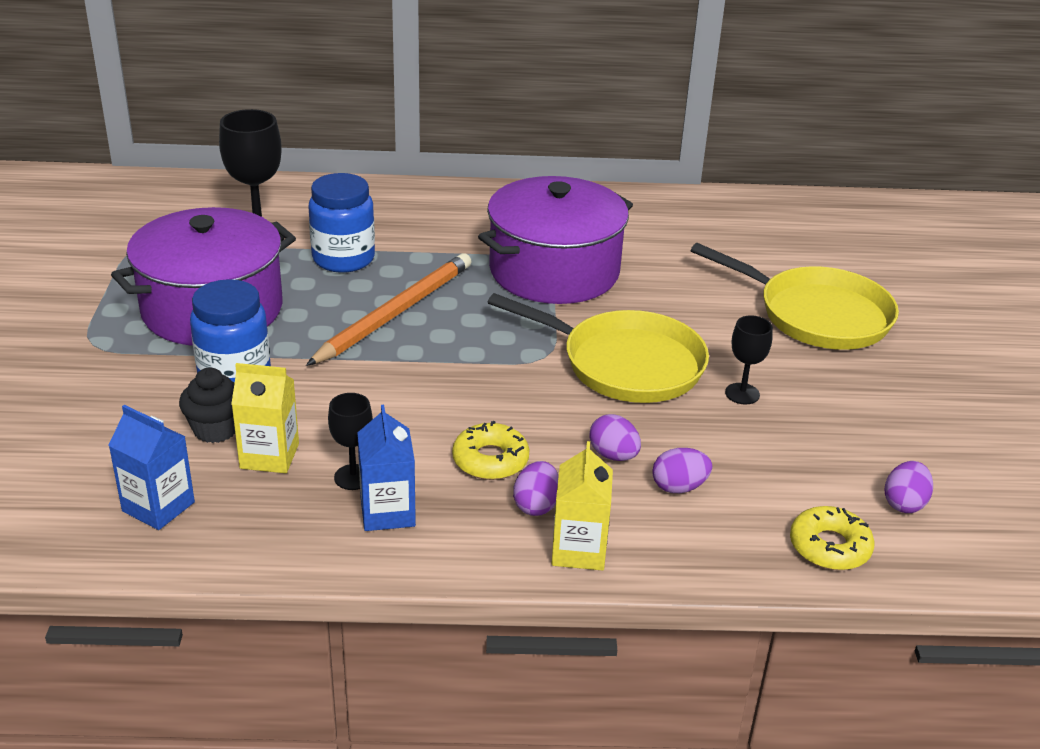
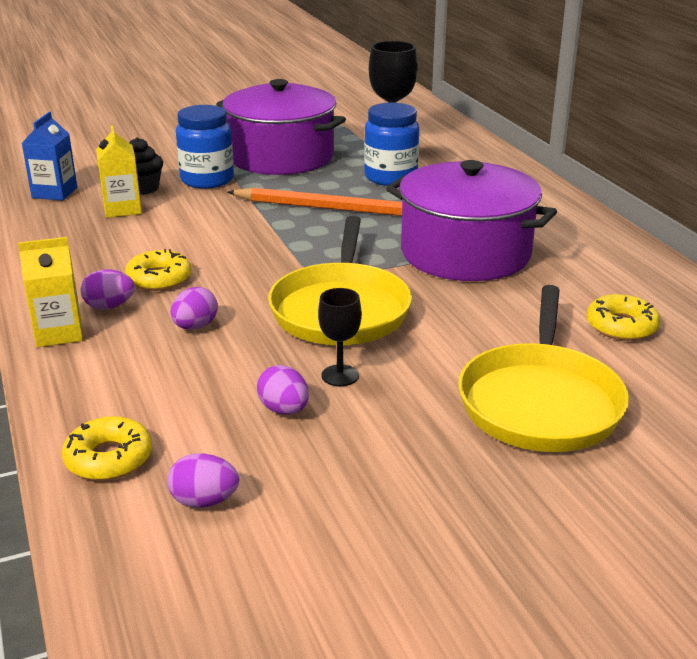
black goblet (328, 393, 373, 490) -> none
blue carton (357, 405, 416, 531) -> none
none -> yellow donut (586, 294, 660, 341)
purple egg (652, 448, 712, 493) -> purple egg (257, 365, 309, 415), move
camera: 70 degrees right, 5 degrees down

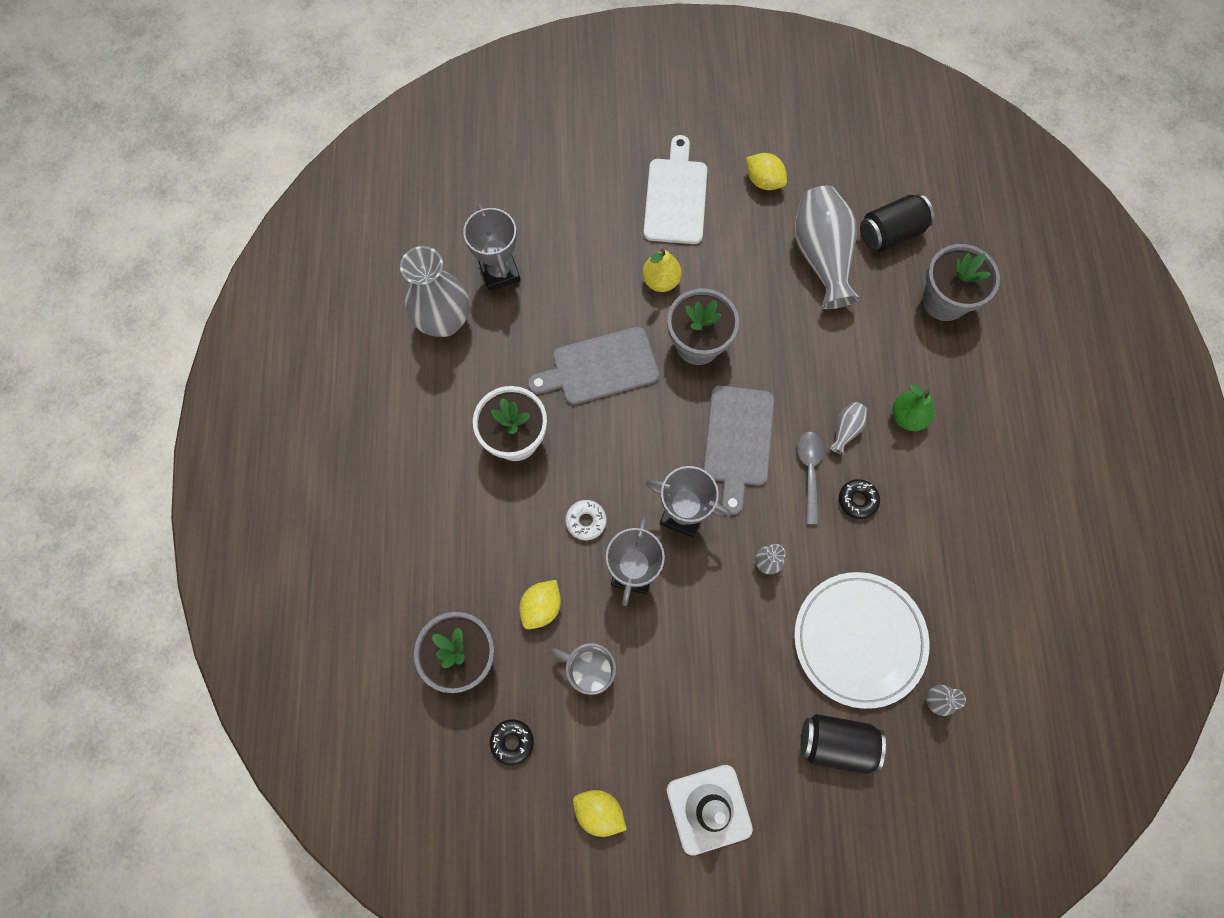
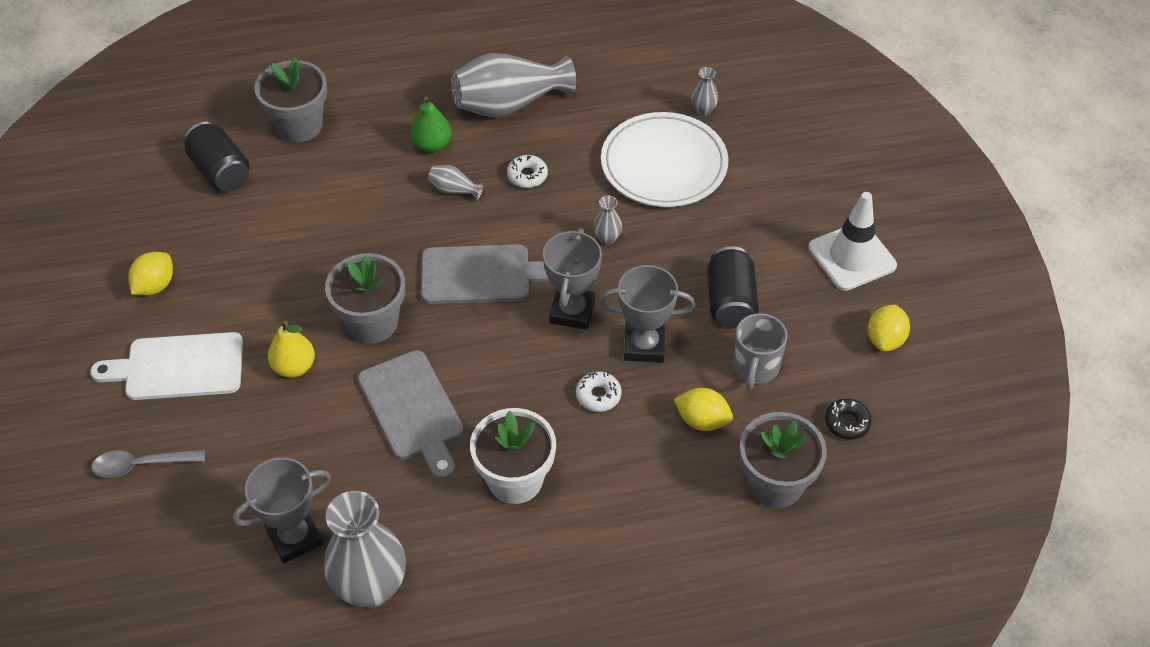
grey vase (794, 186, 860, 309) -> grey vase (451, 53, 576, 117), move
grey spoon (797, 431, 824, 524) -> grey spoon (91, 450, 205, 478), move
black can (800, 714, 886, 774) -> black can (707, 246, 759, 328), move
black donut (839, 479, 880, 519) -> white donut (507, 155, 548, 188)
camera: 100 degrees left, 20 degrees down

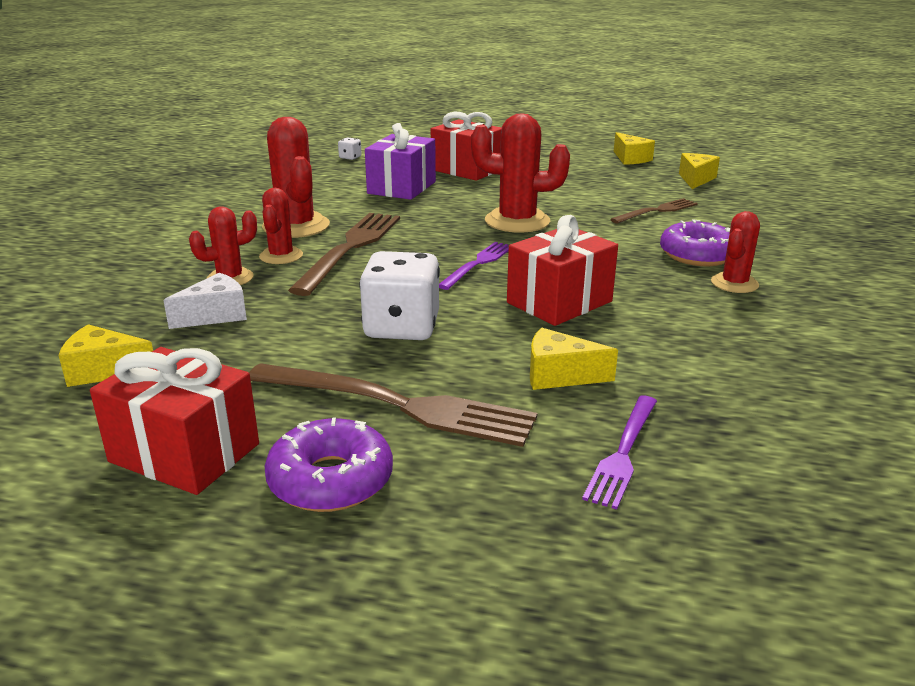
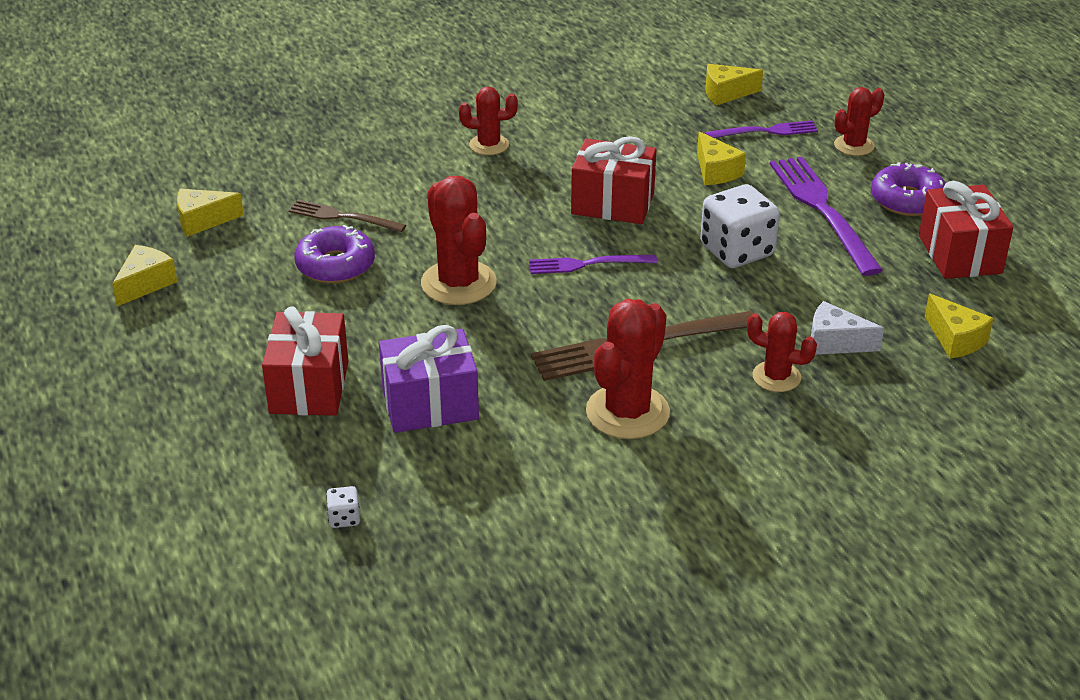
none -> yellow cheese (705, 64, 763, 105)
red cactus (259, 188, 303, 264) -> red cactus (834, 87, 884, 156), move
purple donut (660, 220, 730, 266) -> purple donut (294, 225, 375, 283), move
brown fork (249, 363, 537, 447) -> purple fork (770, 157, 883, 276)
camera: 125 degrees left, 10 degrees up

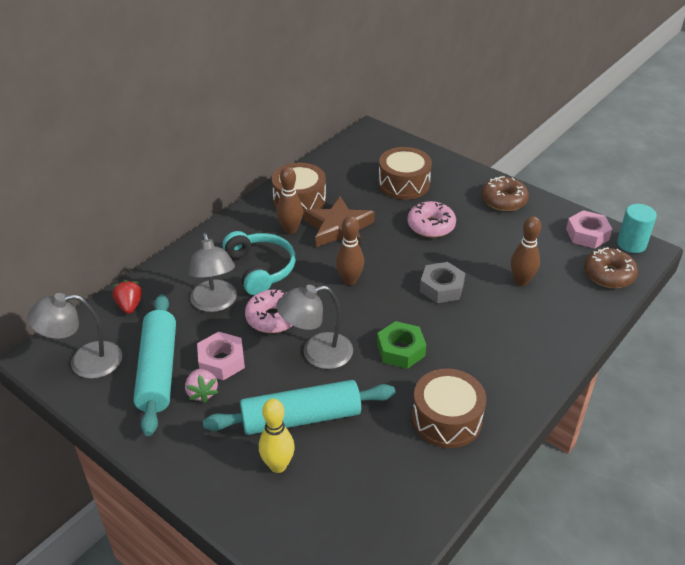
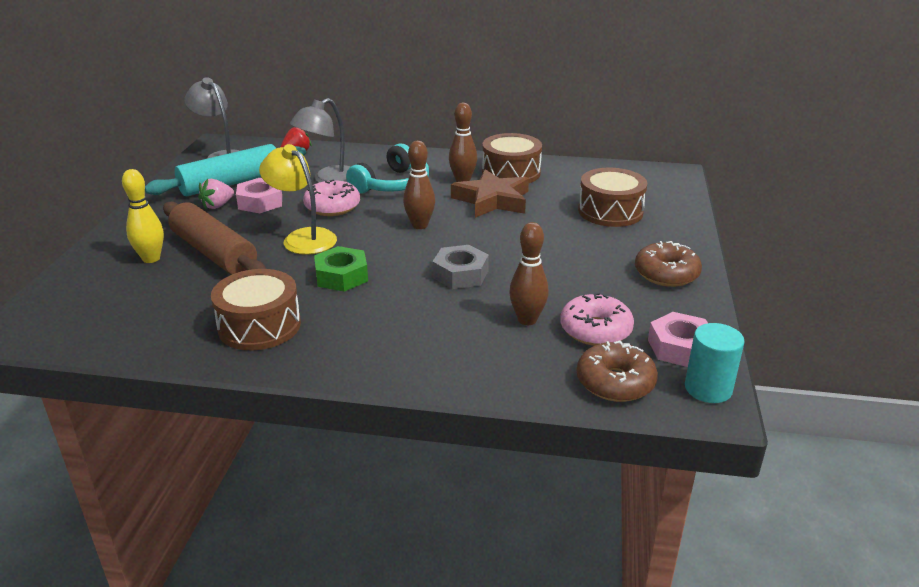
pink donut (407, 201, 456, 238) -> pink donut (560, 293, 634, 346), move
turquoise rolling pin (203, 380, 395, 435) -> brown rolling pin (163, 202, 266, 275)
grey lamp (276, 285, 353, 369) -> yellow lamp (259, 144, 337, 255)
camera: 60 degrees right, 10 degrees down

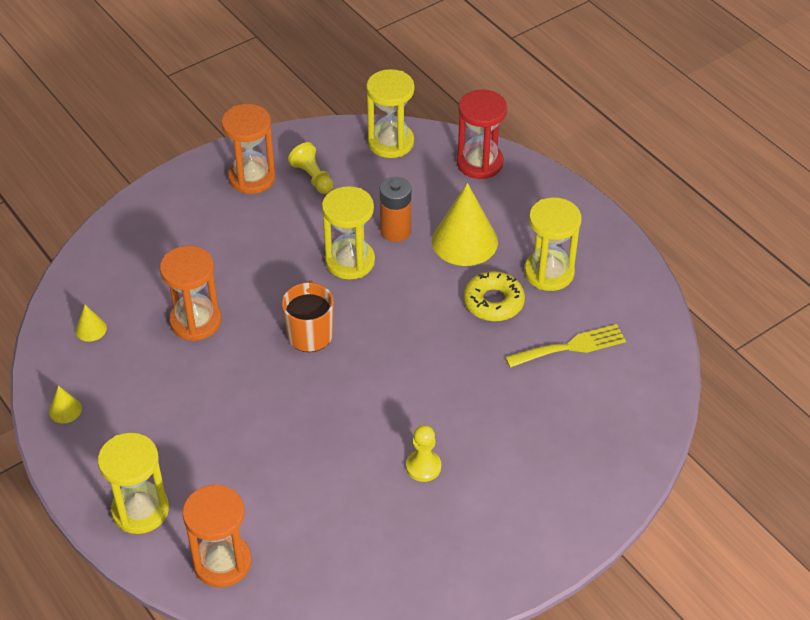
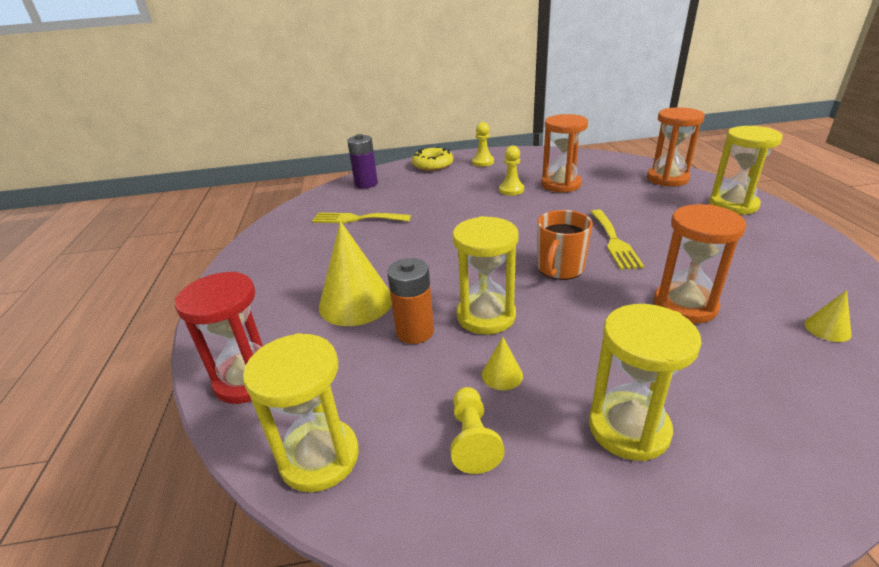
none -> purple battery (347, 134, 378, 188)
none -> yellow pawn (472, 122, 494, 167)
none -> yellow fork (591, 209, 644, 270)
yellow cone (49, 386, 82, 423) -> yellow cone (482, 337, 523, 390), move
orange hourglass (221, 104, 276, 194) -> orange hourglass (541, 114, 588, 193), move
yellow donut (464, 271, 525, 321) -> yellow donut (412, 147, 453, 171), move
yellow hourglass (524, 197, 581, 291) -> yellow hourglass (589, 304, 702, 461), move
camera: 150 degrees left, 15 degrees down

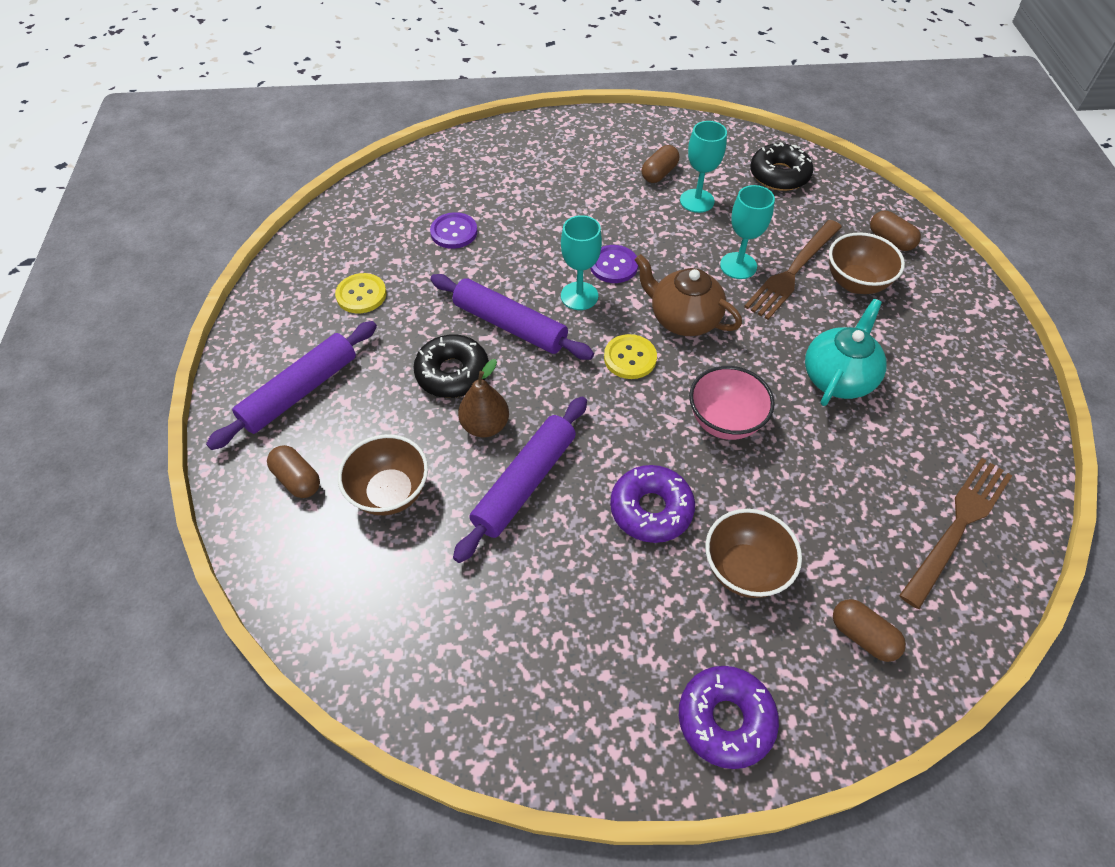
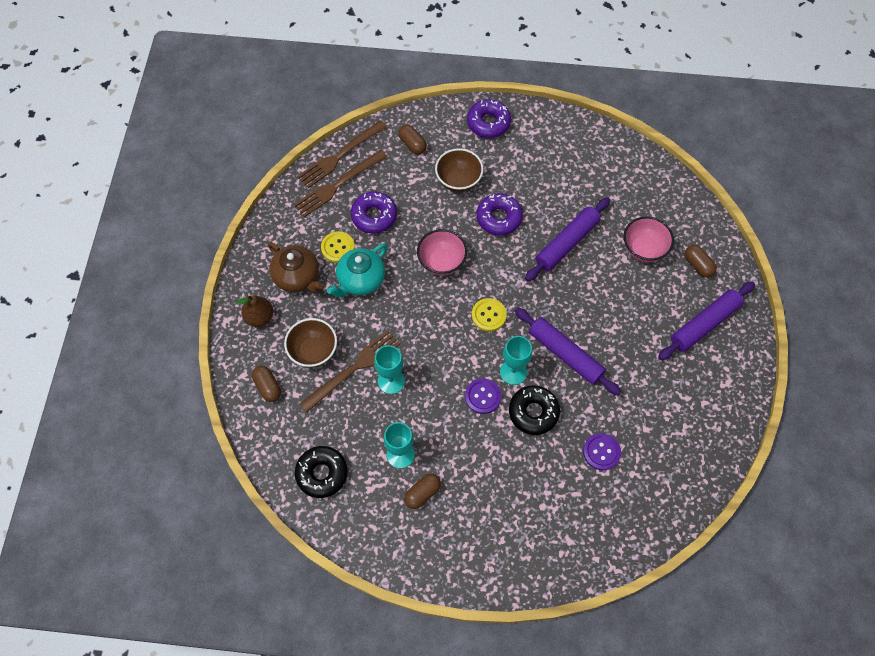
none -> brown fork (297, 120, 387, 188)
none -> purple donut (351, 192, 397, 233)
yellow button (335, 273, 387, 313) -> yellow button (321, 231, 355, 263), move
black donut (413, 335, 489, 398) -> black donut (509, 385, 560, 435), move
brown pear (458, 359, 509, 437) -> brown pear (237, 295, 273, 327), move
brown teapot (635, 254, 742, 336) -> brown teapot (268, 242, 323, 293), move
brown bowl (338, 434, 428, 515) -> pink bowl (624, 216, 674, 262)
camera: 170 degrees left, 10 degrees up

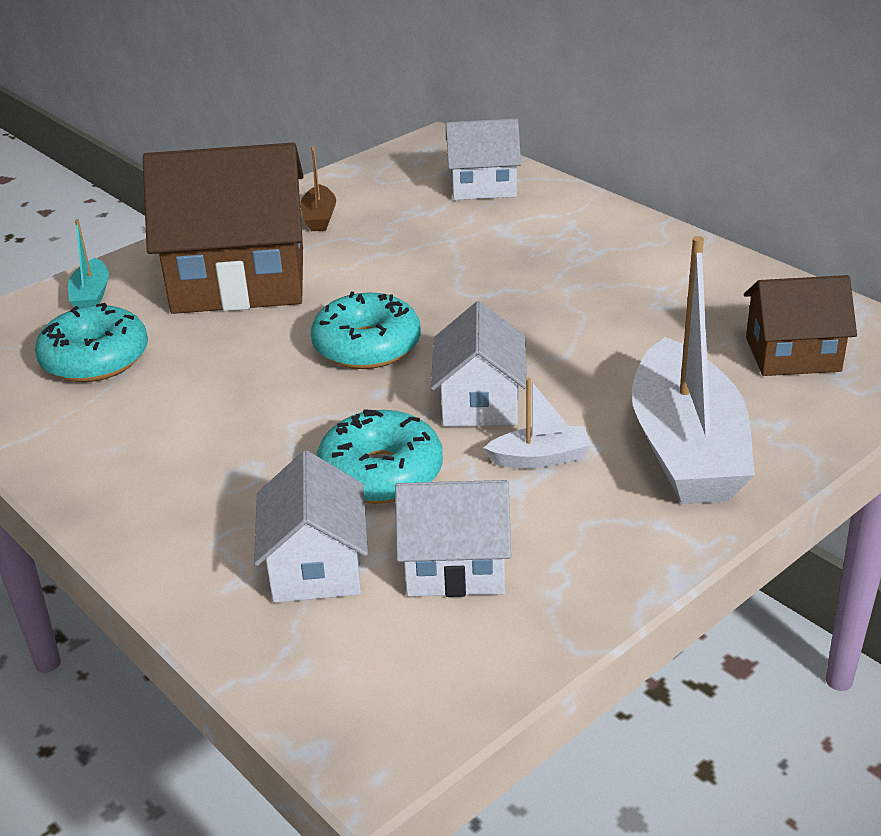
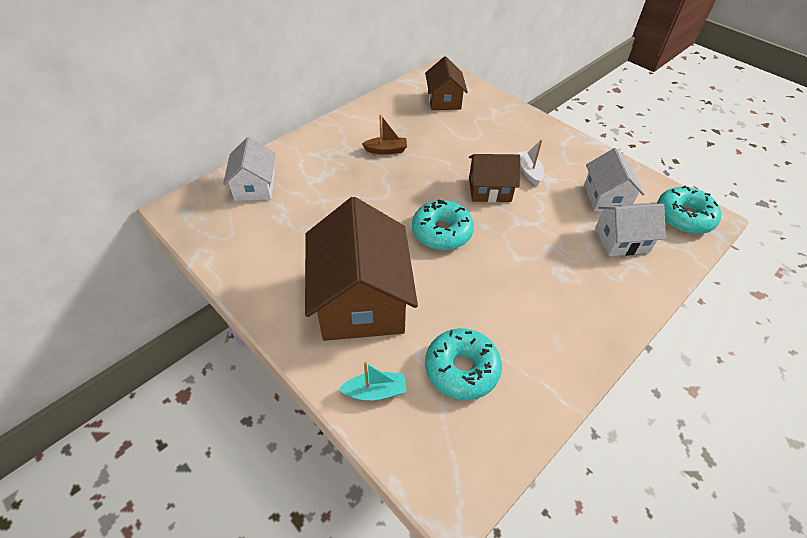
white boat (632, 236, 755, 504) -> none
brown boat (300, 146, 336, 231) -> brown boat (362, 114, 407, 155), move
turquoise donut (317, 409, 443, 504) -> turquoise donut (657, 186, 721, 234), move
white house (431, 301, 527, 427) -> brown house (469, 154, 520, 202)
camera: 95 degrees left, 15 degrees up

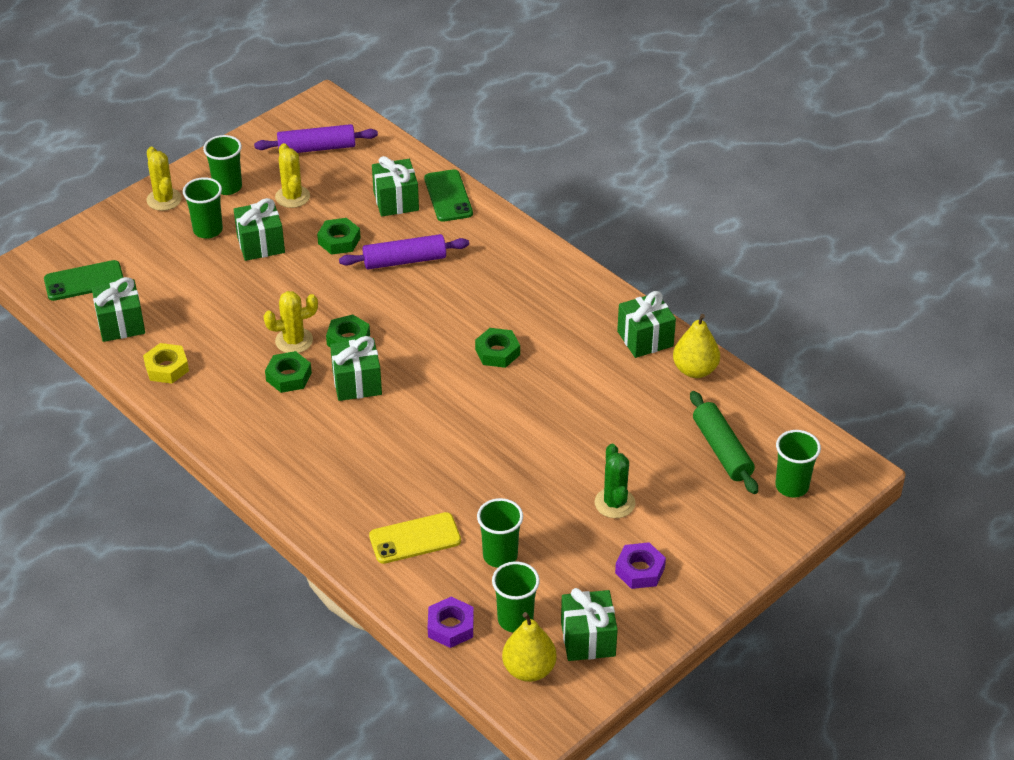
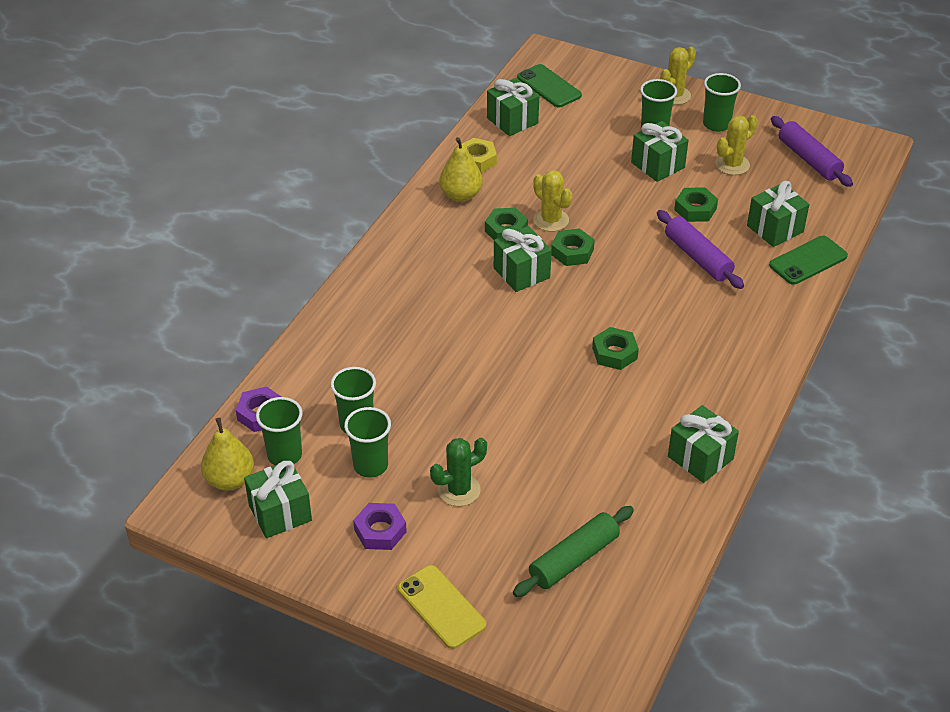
yellow phone (369, 512, 461, 564) -> yellow phone (398, 565, 486, 649), move
yellow pear (673, 314, 720, 378) -> yellow pear (439, 137, 483, 202), move
green cup (775, 430, 821, 498) -> green cup (344, 407, 391, 477), move
camera: 70 degrees right, 0 degrees up

